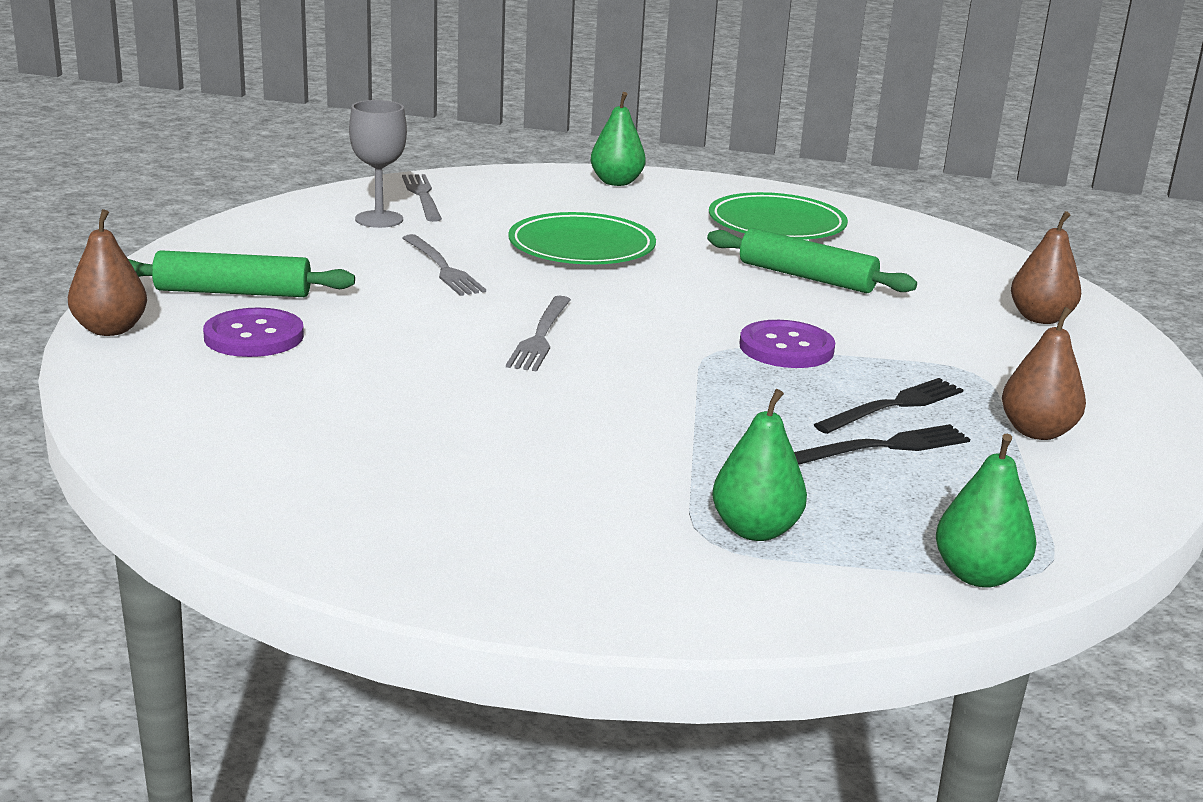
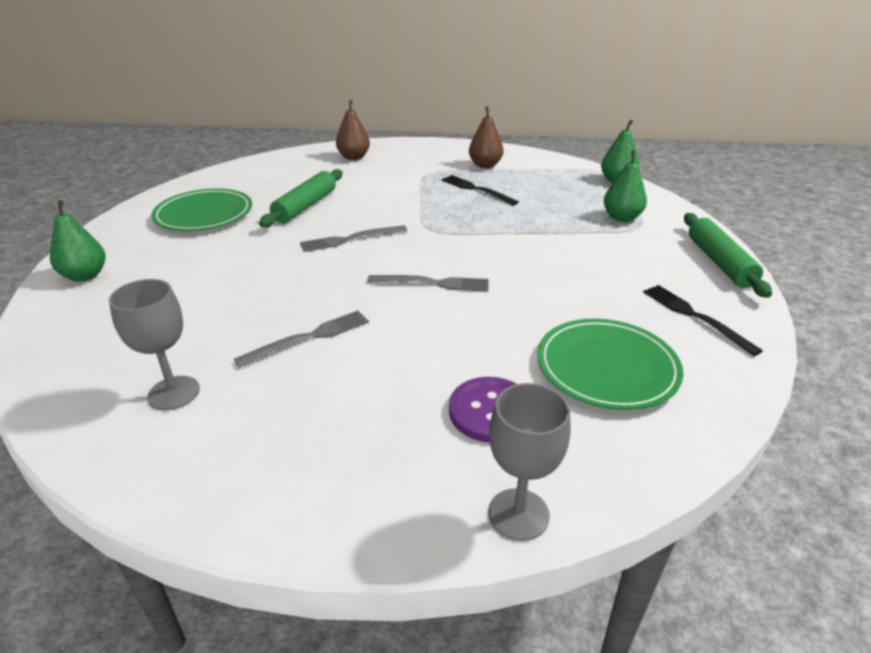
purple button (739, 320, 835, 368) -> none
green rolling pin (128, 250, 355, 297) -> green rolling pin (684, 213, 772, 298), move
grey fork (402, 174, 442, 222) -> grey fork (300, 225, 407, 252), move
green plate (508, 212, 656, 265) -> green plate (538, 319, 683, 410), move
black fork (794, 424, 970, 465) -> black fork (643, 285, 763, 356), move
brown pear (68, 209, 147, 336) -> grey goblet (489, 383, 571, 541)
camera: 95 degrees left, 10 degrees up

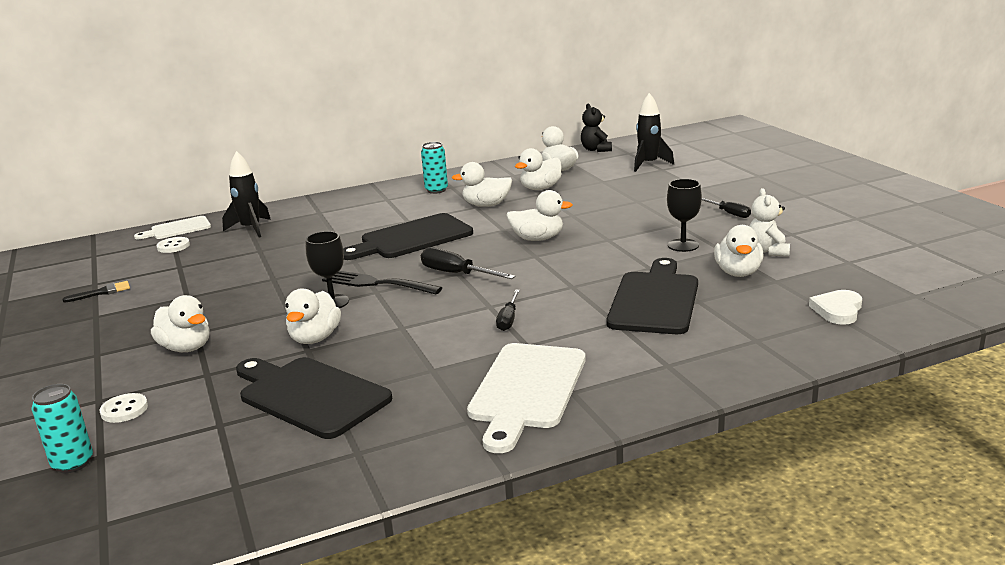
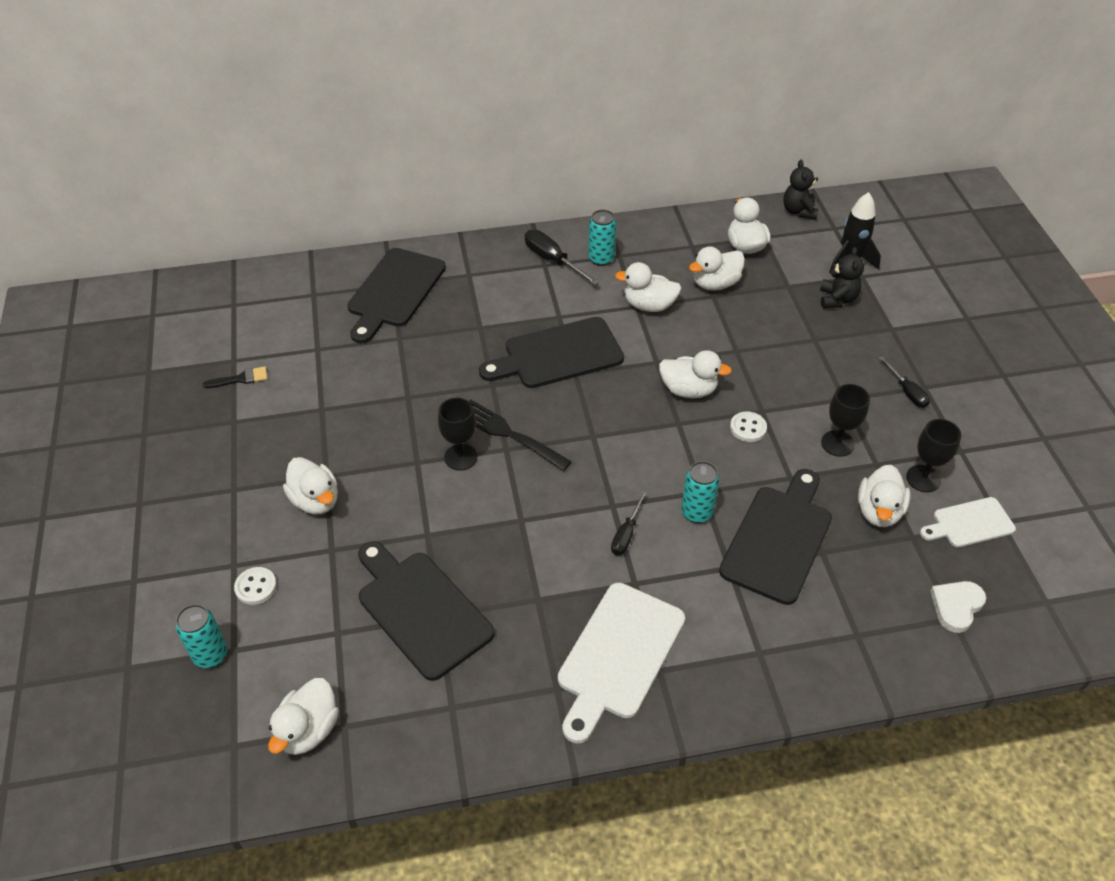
none -> turquoise can (681, 461, 720, 523)
none -> black teddy bear (820, 247, 864, 308)
white cutting board (134, 216, 211, 239) -> white cutting board (920, 497, 1016, 547), move
white button (157, 237, 190, 253) -> white button (730, 411, 767, 442), move
white duck (285, 289, 341, 344) -> white duck (268, 678, 339, 755), move
black screwdriver (421, 247, 516, 279) -> black screwdriver (525, 230, 599, 285), move
black rocket (222, 151, 271, 237) -> black cutting board (347, 248, 446, 344)
white teddy bear (749, 188, 790, 256) -> black goblet (906, 419, 961, 492)
camera: 10 degrees right, 25 degrees up

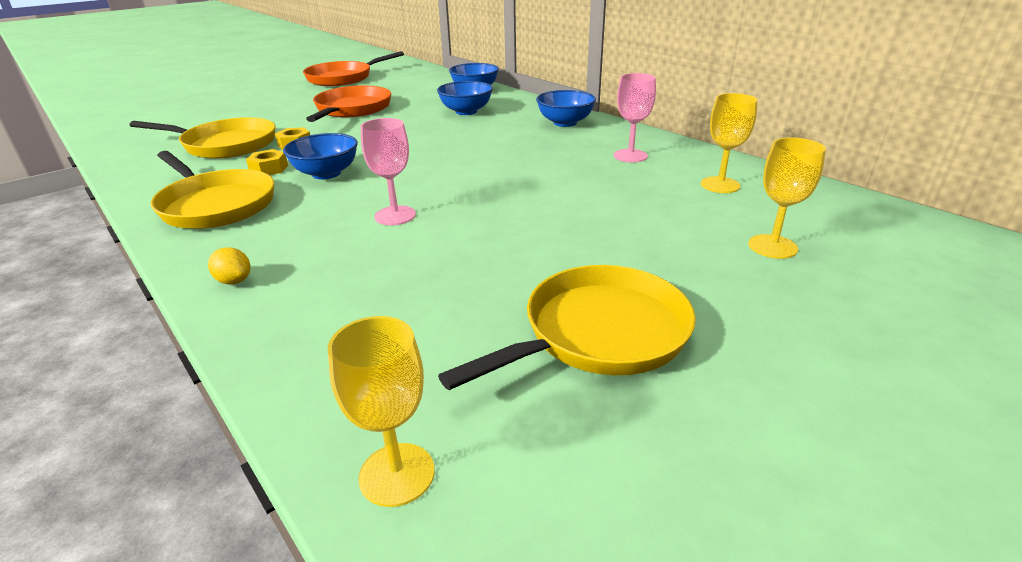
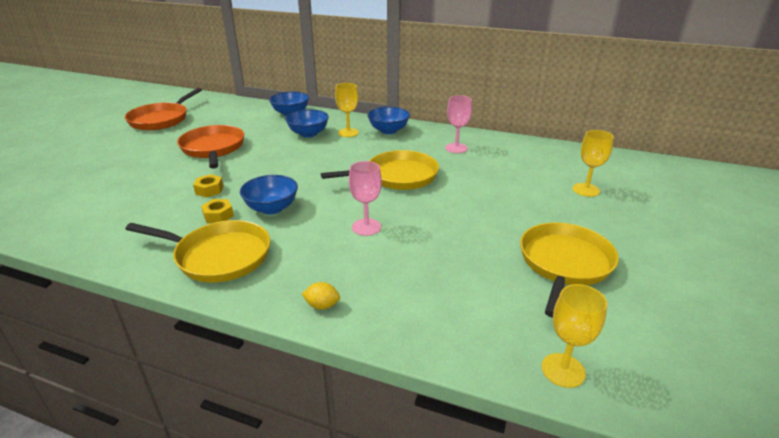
yellow pan (130, 117, 276, 159) -> yellow pan (321, 150, 439, 190), move
yellow goblet (701, 93, 758, 193) -> yellow goblet (335, 83, 359, 137), move
camera: 30 degrees left, 0 degrees up

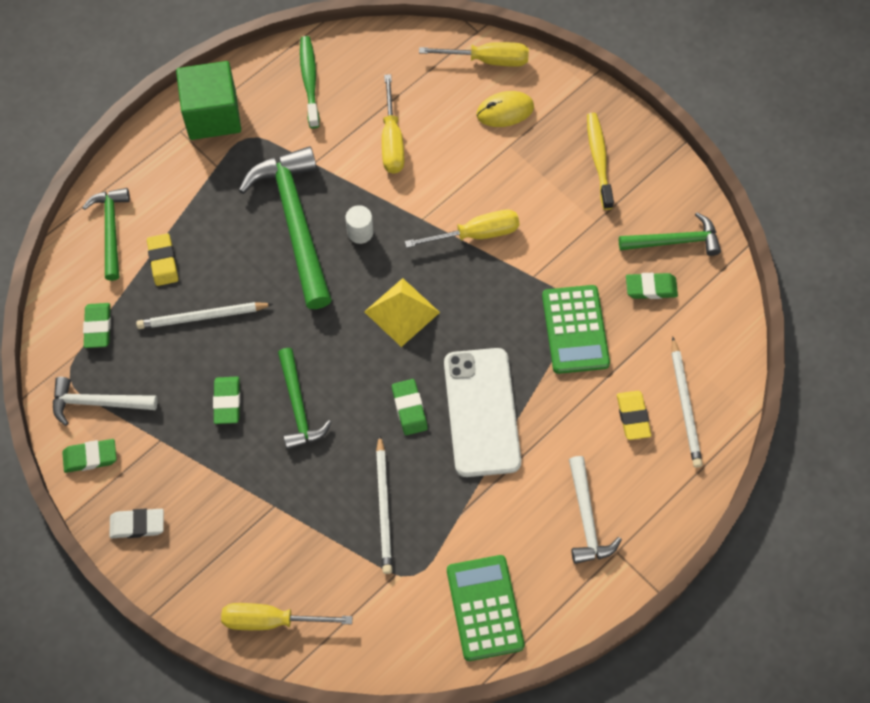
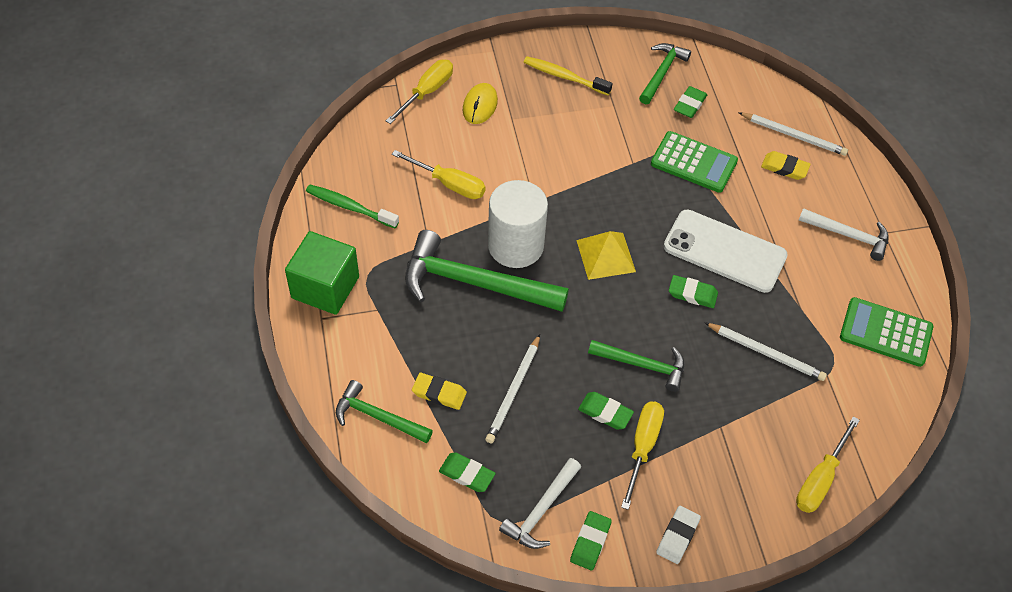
yellow screwdriver (405, 210, 519, 248) -> yellow screwdriver (621, 402, 664, 510), move
white cylinder (346, 205, 373, 244) -> white cylinder (488, 180, 548, 268), x2.32
camera: 60 degrees left, 10 degrees down

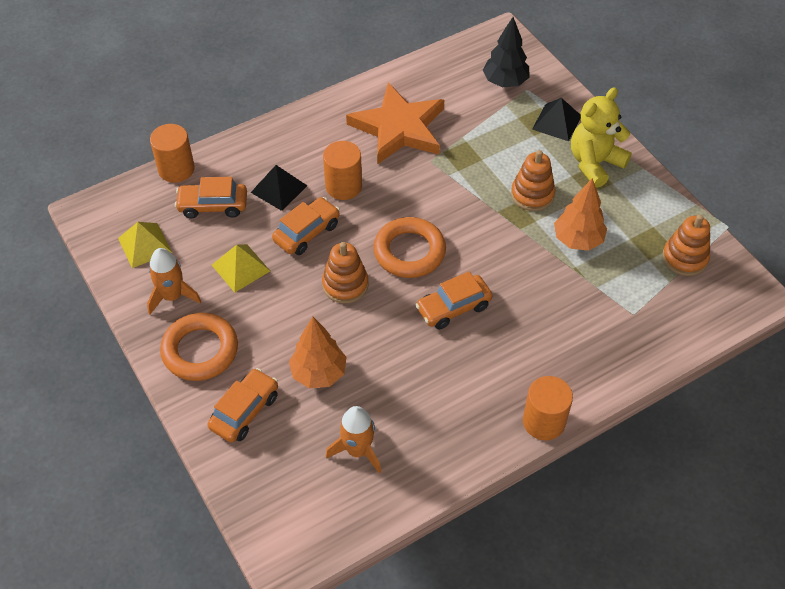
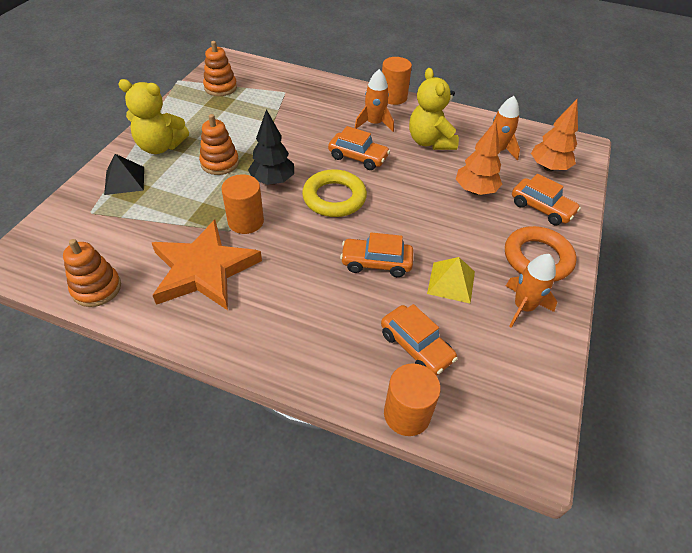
yellow pyramid (118, 222, 172, 268) -> none
black pyramid (251, 165, 307, 211) -> none
none -> orange rocket (355, 69, 394, 132)
none -> yellow teddy bear (409, 68, 459, 150)
orange stacking toy (322, 242, 368, 303) -> orange stacking toy (63, 239, 121, 307), move
orange cylinder (323, 141, 362, 200) -> orange cylinder (221, 174, 264, 234), move
black tree (483, 17, 530, 87) -> black tree (248, 109, 294, 185), move
orange tree (554, 178, 607, 251) -> orange tree (531, 99, 578, 171), move
orange ring (373, 217, 446, 278) -> yellow ring (302, 169, 367, 217)
orange car (207, 368, 278, 443) -> orange car (512, 174, 581, 225), 135 degrees counterclockwise
camera: 130 degrees left, 5 degrees down

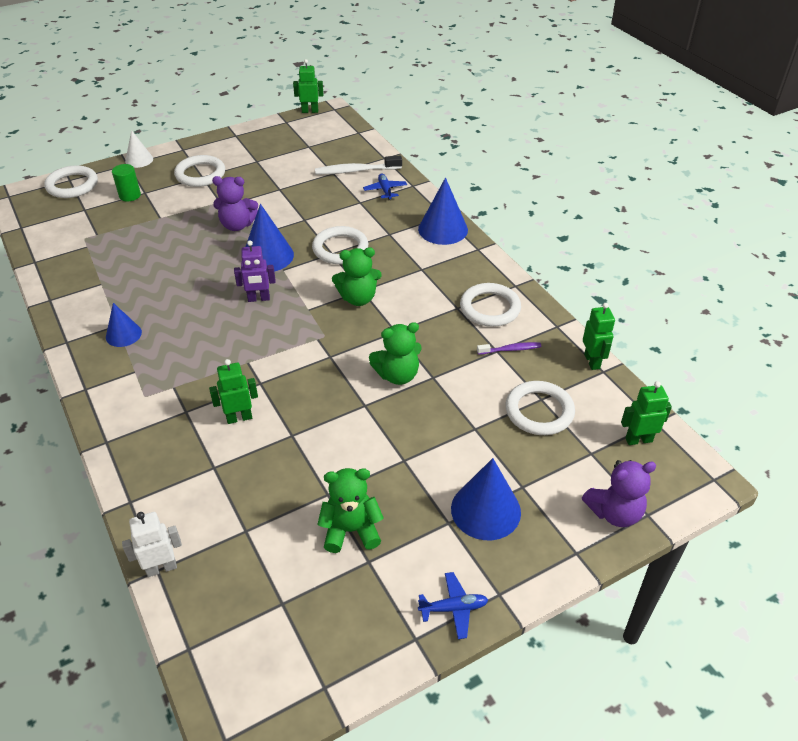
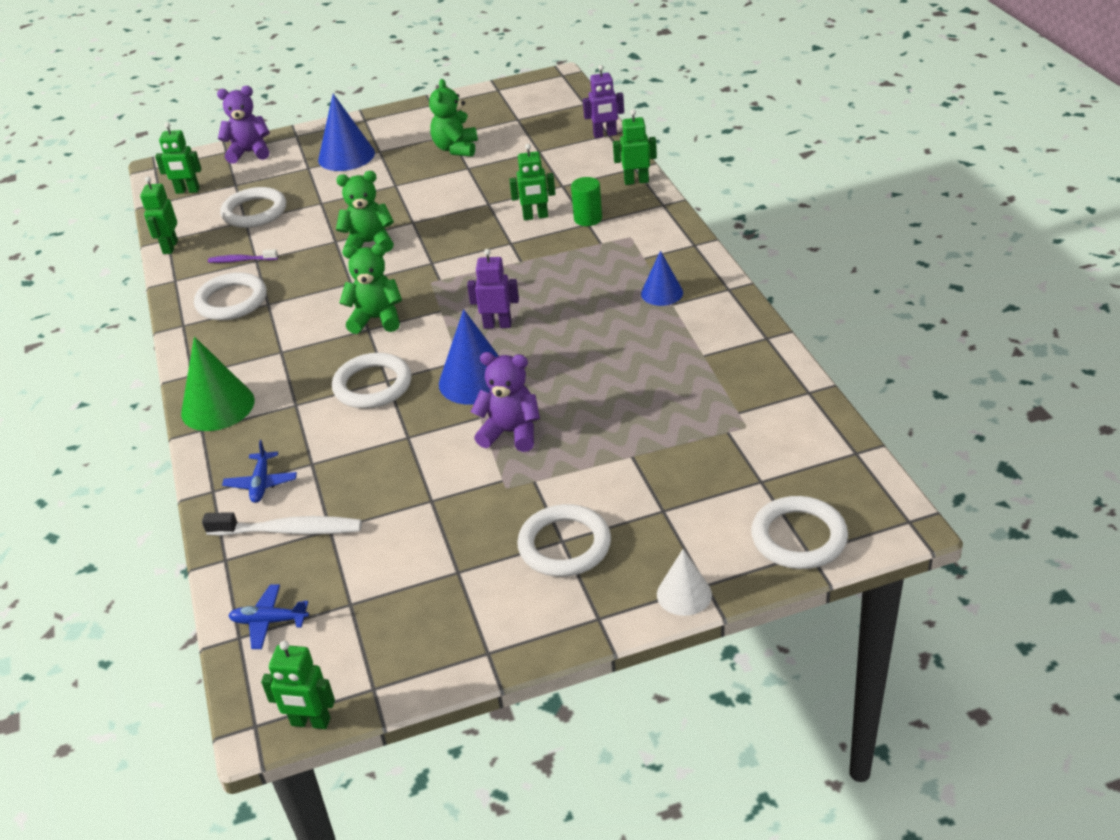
none -> green robot (613, 109, 657, 185)
green cylinder (112, 164, 141, 201) -> green cylinder (571, 177, 602, 226), move
blue plane (418, 572, 488, 639) -> blue plane (228, 584, 309, 649), move
white robot (122, 512, 182, 577) -> purple robot (583, 65, 624, 138)
blue cone (418, 178, 468, 245) -> green cone (181, 336, 255, 431)
green teddy bear (317, 468, 384, 553) -> green teddy bear (429, 79, 478, 157), 90 degrees clockwise
camera: 165 degrees left, 5 degrees down

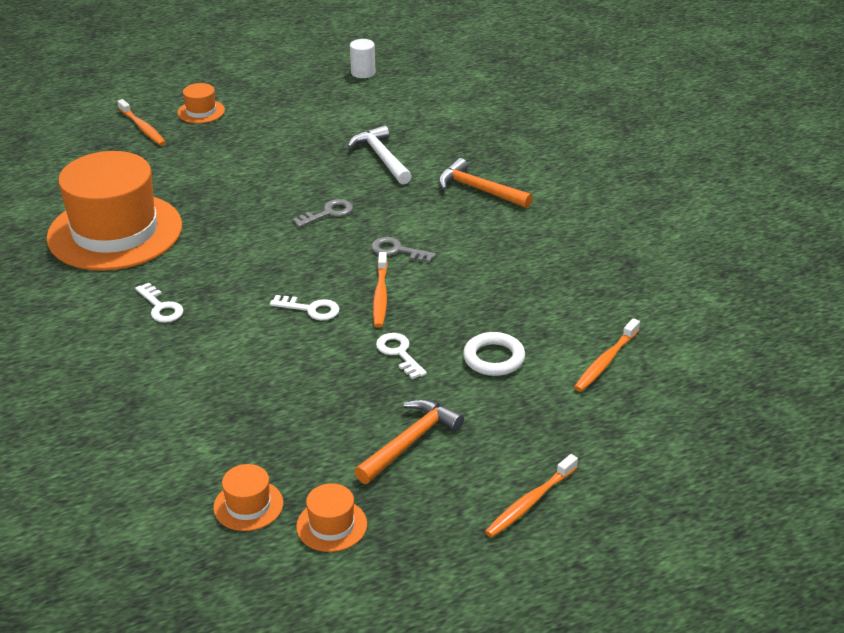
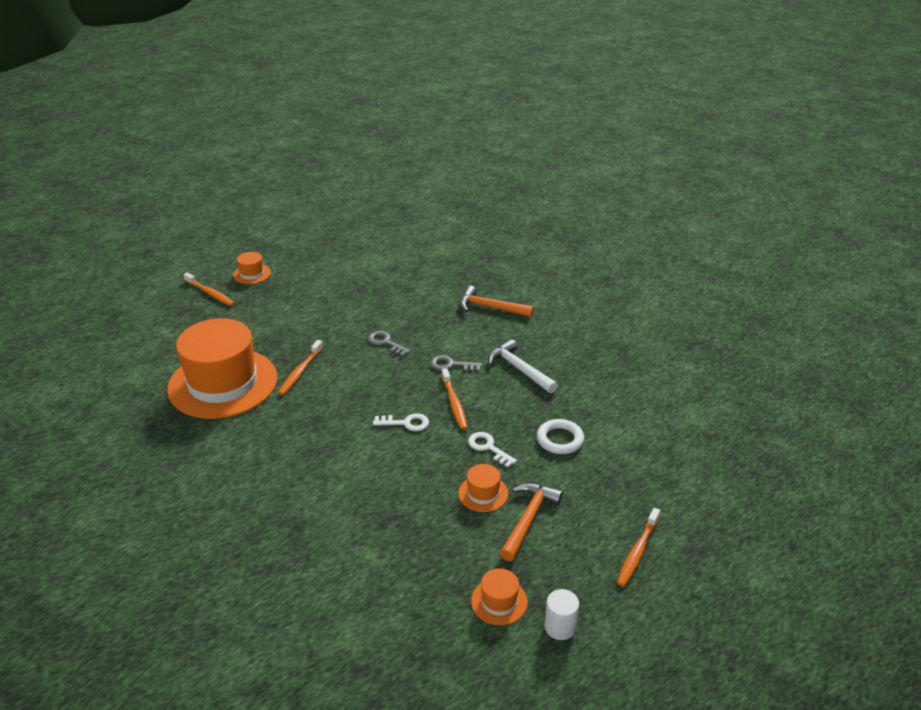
white key (135, 283, 183, 323) -> none
orange hat (213, 464, 283, 531) -> orange hat (458, 464, 508, 512), move
white hammer (347, 125, 412, 184) -> white hammer (488, 339, 558, 393), move
white cylinder (350, 39, 376, 78) -> white cylinder (544, 589, 579, 640), move
orange toothbrush (574, 318, 640, 392) -> orange toothbrush (278, 340, 323, 395), move
grey key (292, 199, 353, 228) -> grey key (368, 331, 410, 356), 90 degrees counterclockwise
camera: 15 degrees left, 0 degrees up

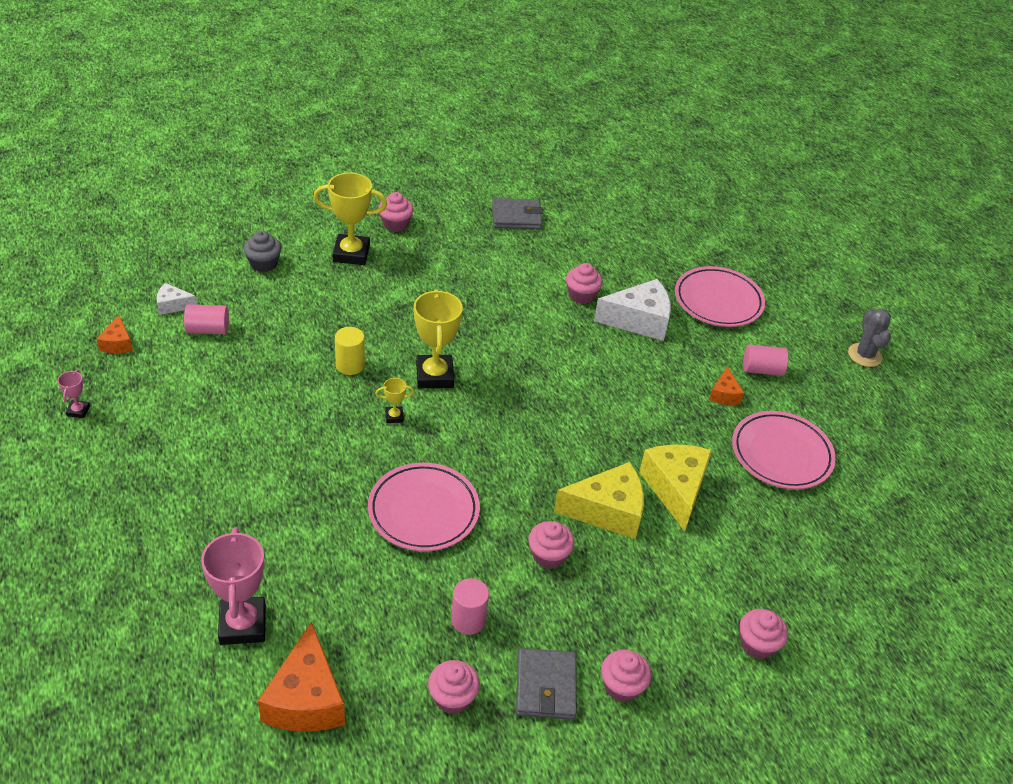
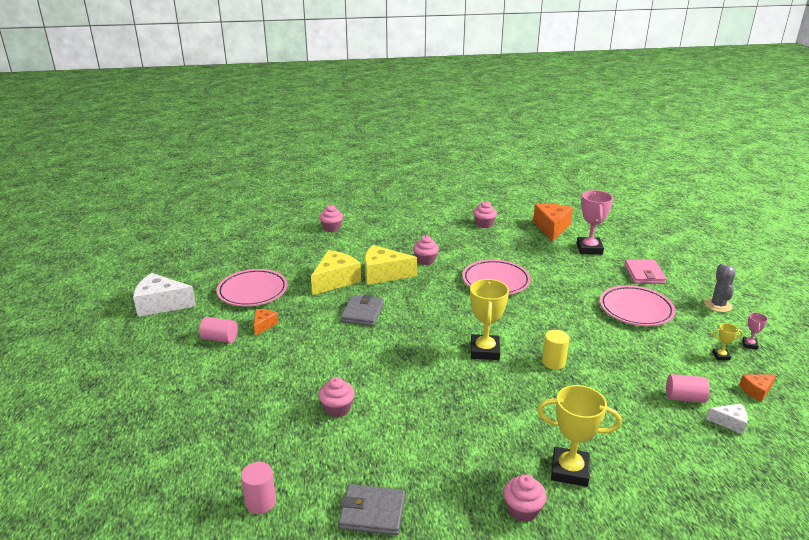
grey cupcake (244, 231, 282, 272) -> none
pink cupcake (601, 649, 652, 702) -> none
none -> pink wallet (624, 260, 667, 284)
yellow trophy (375, 378, 414, 423) -> yellow trophy (712, 323, 743, 360), move
pink cylinder (451, 578, 489, 635) -> pink cylinder (241, 462, 276, 514), move
grey wallet (516, 648, 577, 720) -> grey wallet (341, 294, 384, 326), move
white cheese (594, 279, 671, 341) -> white cheese (133, 273, 196, 317), move
pink plate (675, 266, 765, 327) -> pink plate (600, 285, 675, 326), move
grey cactus (848, 308, 891, 367) -> grey cactus (704, 263, 736, 312), move
orange cheese (97, 315, 133, 353) -> orange cheese (739, 375, 776, 402), 120 degrees counterclockwise
yellow cheese (639, 445, 712, 531) -> yellow cheese (311, 250, 361, 295), 150 degrees counterclockwise
camera: 165 degrees left, 15 degrees down

